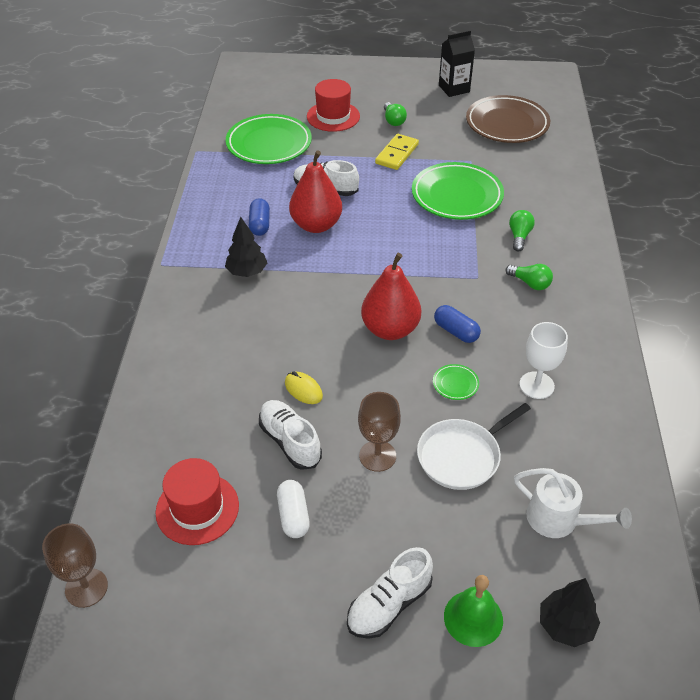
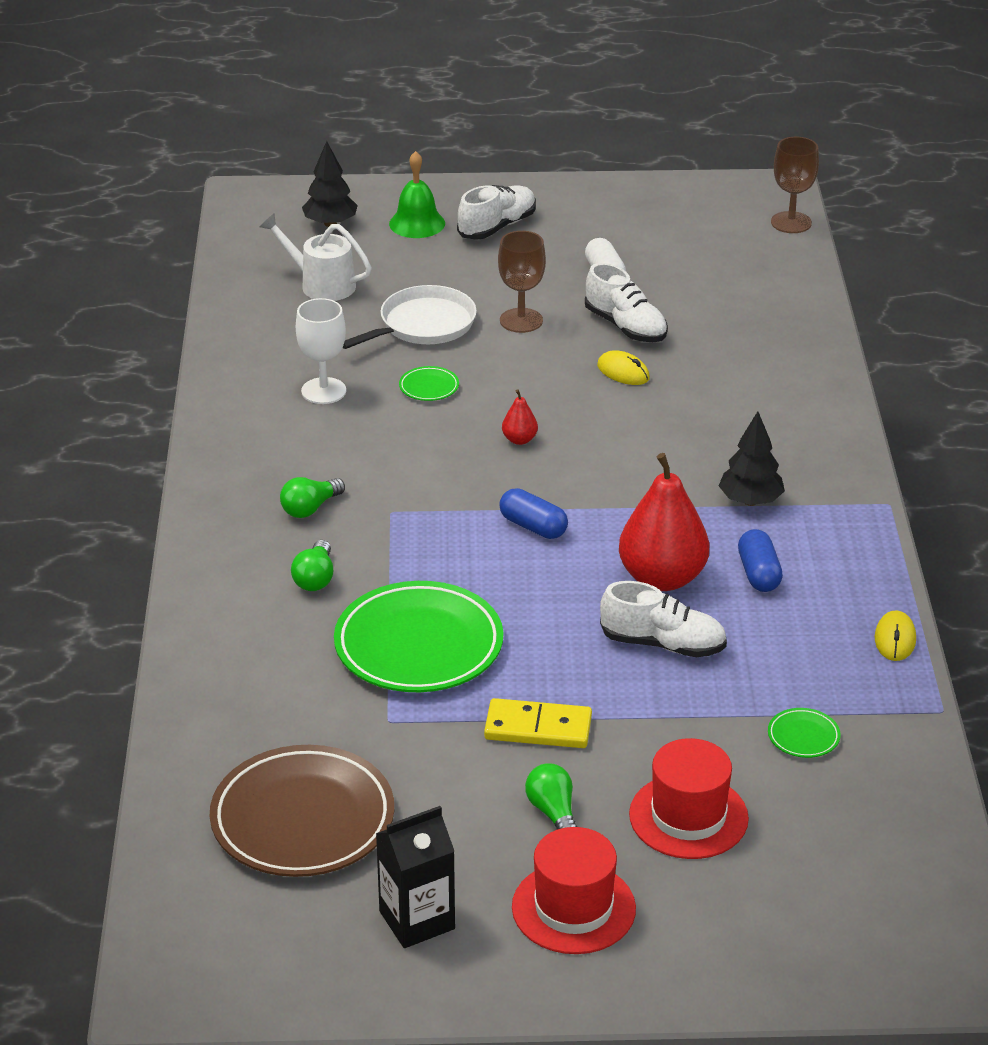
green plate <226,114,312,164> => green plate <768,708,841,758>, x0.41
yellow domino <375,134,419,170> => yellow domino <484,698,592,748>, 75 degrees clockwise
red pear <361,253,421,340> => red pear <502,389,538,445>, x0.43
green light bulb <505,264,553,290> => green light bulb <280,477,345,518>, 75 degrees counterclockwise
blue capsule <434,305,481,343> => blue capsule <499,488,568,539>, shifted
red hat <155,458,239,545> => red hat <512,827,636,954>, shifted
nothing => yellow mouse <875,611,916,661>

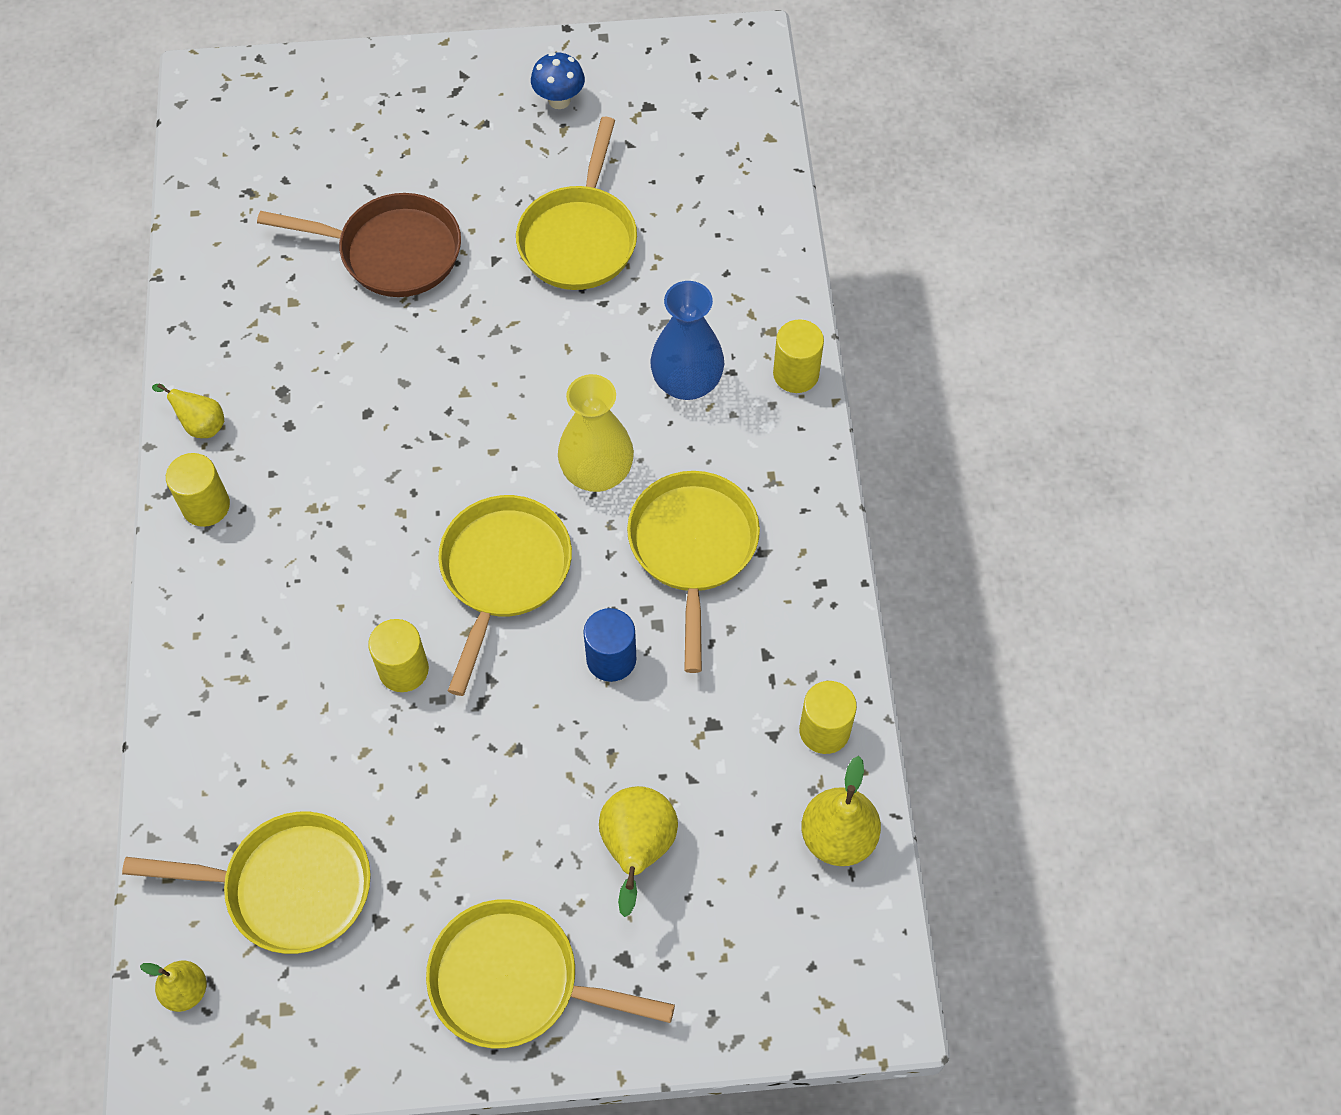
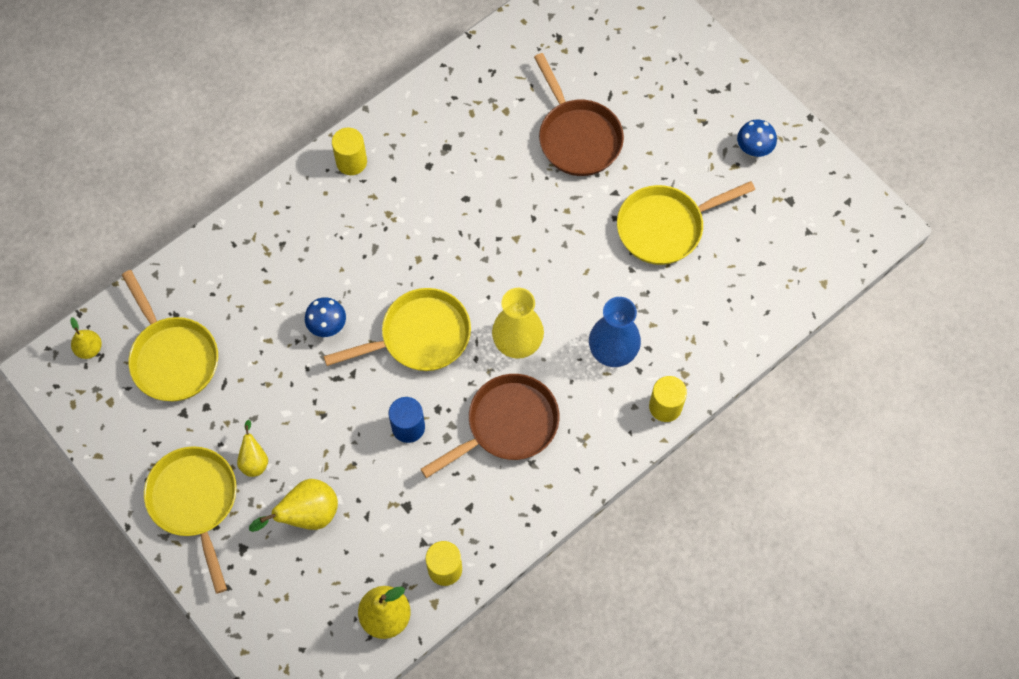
yellow pear <152,383,224,438> => yellow pear <237,420,268,477>, shifted
yellow pan <627,471,760,673> => brown pan <421,374,559,478>
yellow cylinder <368,619,429,692> => blue mushroom <305,297,346,337>

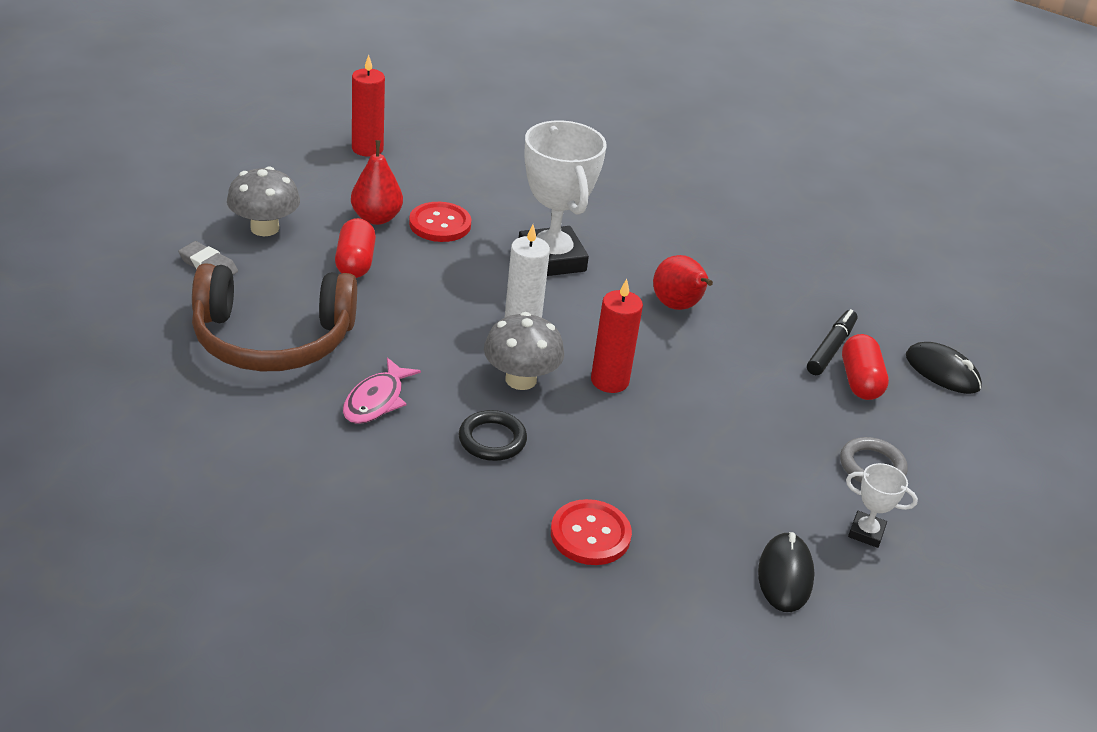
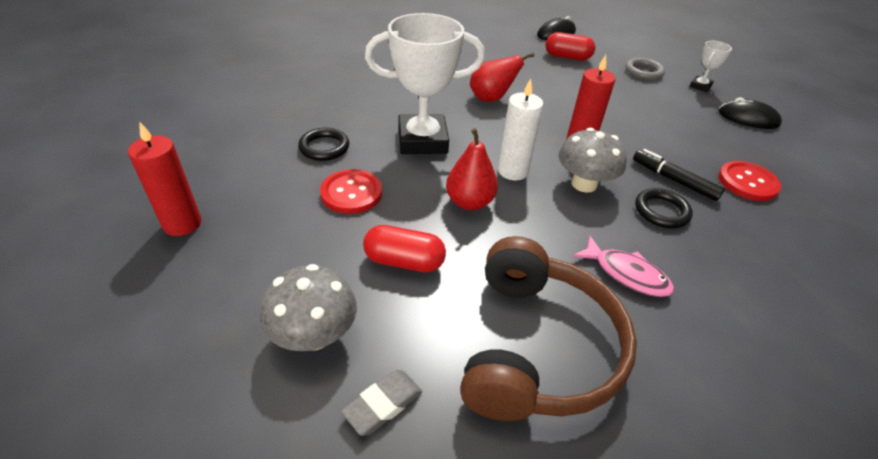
red pear <351,140,403,225> => red pear <446,128,498,210>, shifted
black marker <807,309,858,375> => black marker <633,149,725,201>, shifted
nothing => black ring <298,128,349,161>

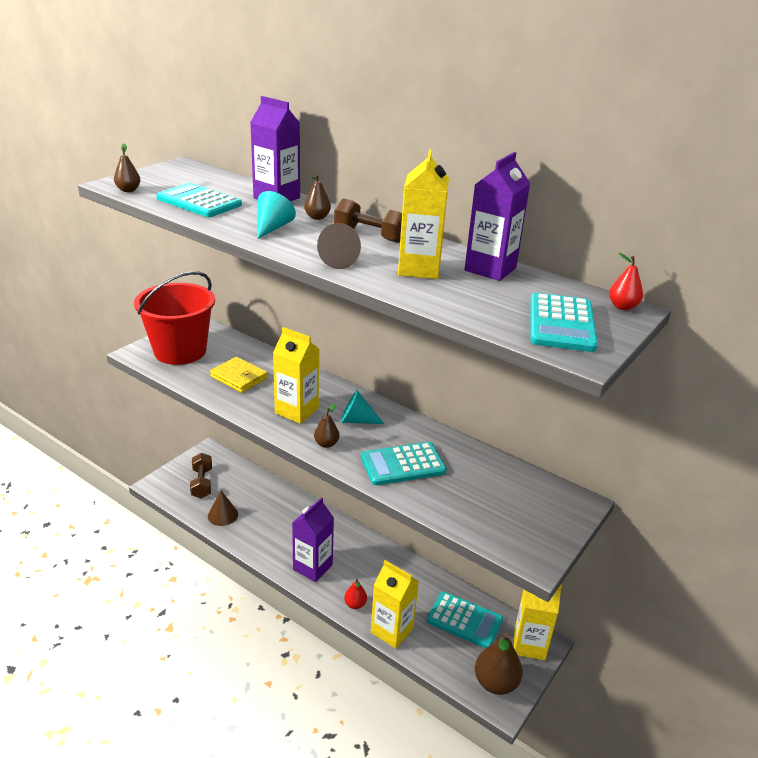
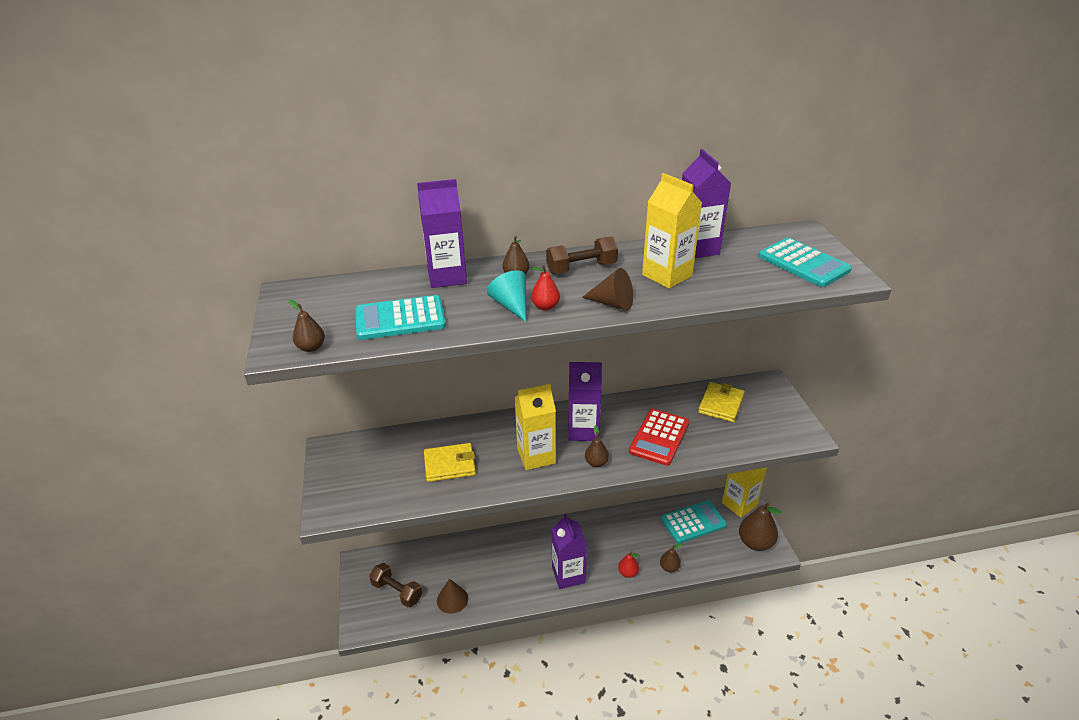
red pear <609,253,643,310> => red pear <531,265,560,310>, shifted
red bucket <134,271,215,365> => nothing
turquoise cone <341,390,384,424> => purple carton <568,362,602,441>
turquoise calculator <361,442,447,485> => red calculator <629,409,689,466>
yellow carton <371,560,419,649> => brown pear <660,543,683,572>
nothing => yellow wallet <698,382,745,422>

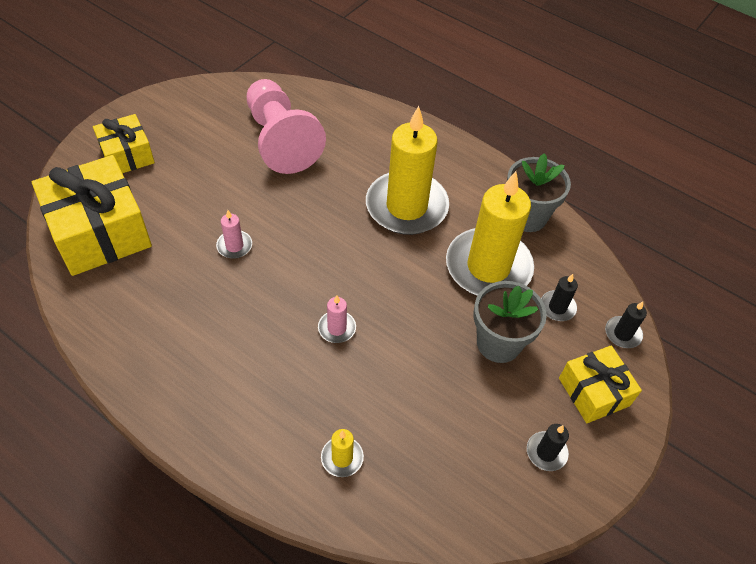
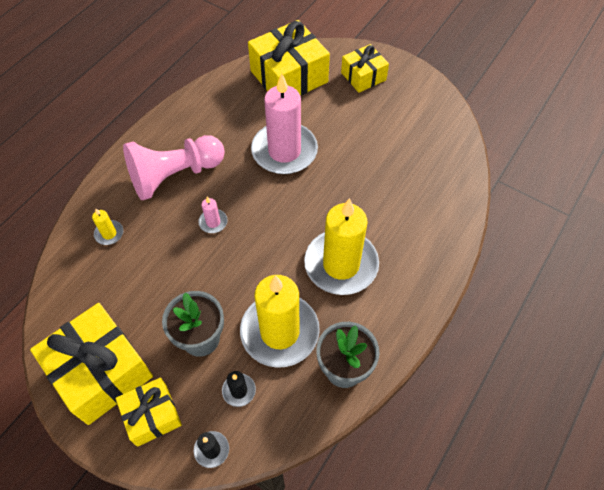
pink pawn <247,79,326,174> => pink pawn <123,135,225,200>, shifted
pink candle <216,210,252,259> => pink candle <251,73,318,174>, x2.46
black candle <527,424,569,471> => yellow gift <30,303,153,425>

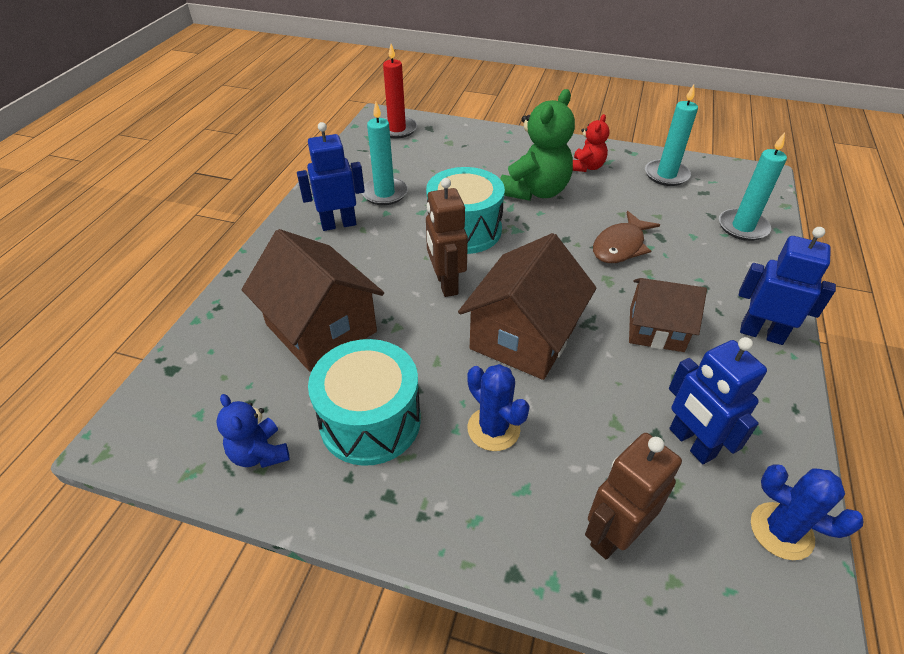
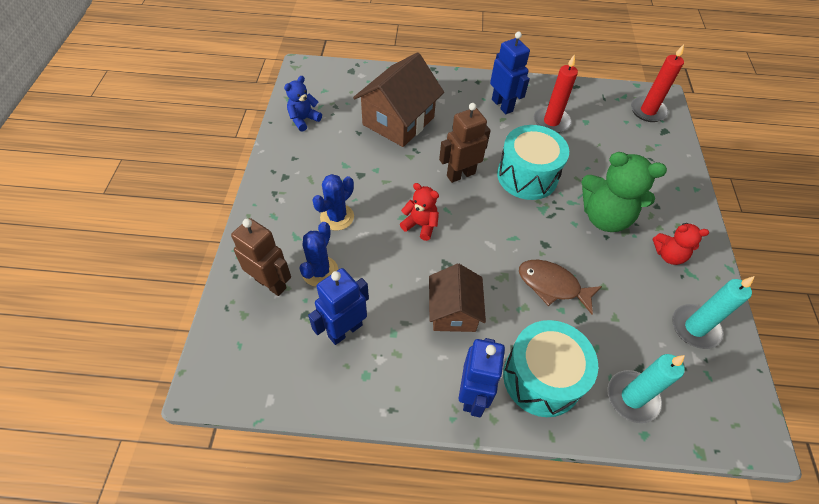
turquoise candle <362,102,408,205> => red candle <534,54,578,133>
brown house <458,233,597,380> => red teddy bear <400,183,439,241>
turquoise drum <308,339,421,466> => turquoise drum <503,320,598,417>, shifted
blue cactus <751,464,864,560> => blue cactus <299,222,338,287>, shifted

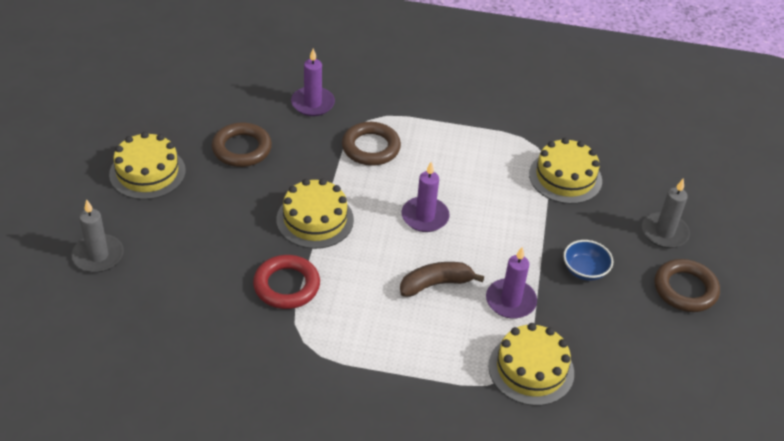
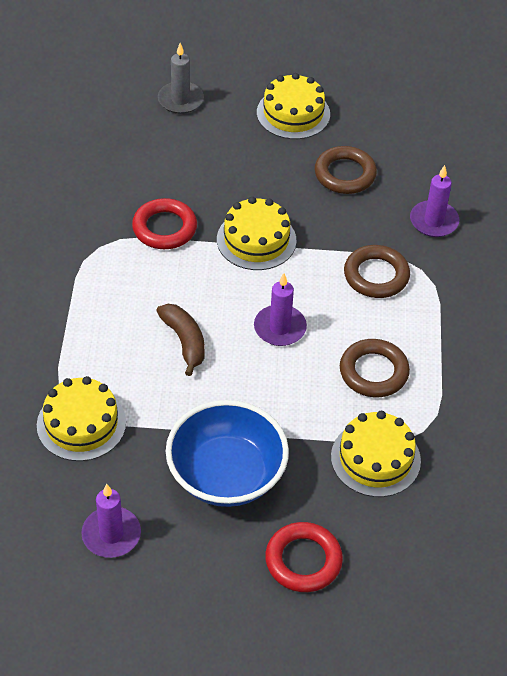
grey candle <642,178,690,248> => red ring <265,522,343,592>
blue bowl <563,240,613,281> => blue bowl <166,400,289,507>, x2.11
purple candle <486,247,537,319> => purple candle <81,484,141,558>, shifted
brown ring <654,259,720,312> => brown ring <340,339,410,397>, shifted

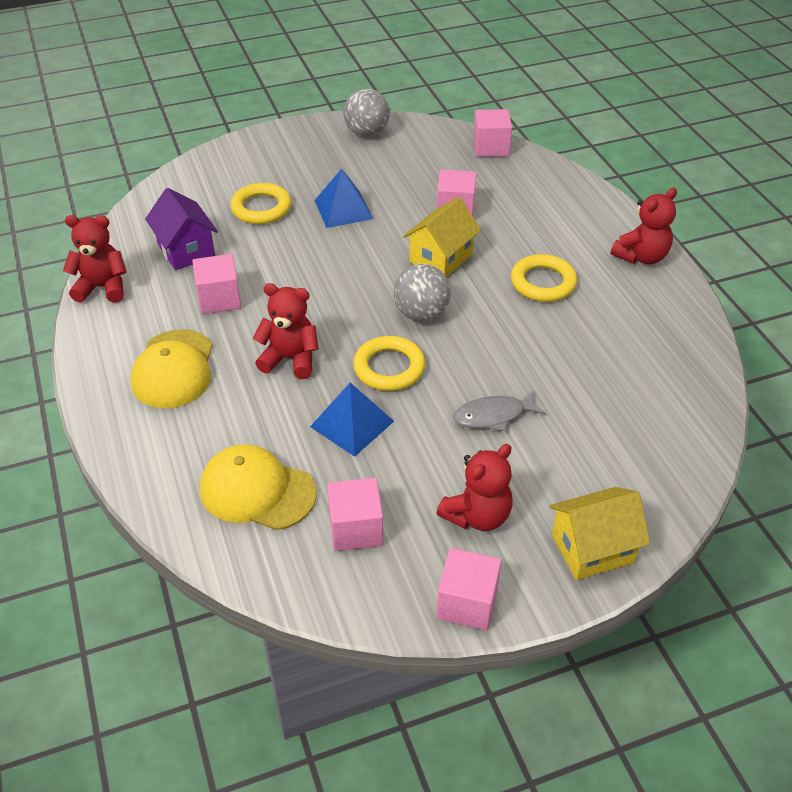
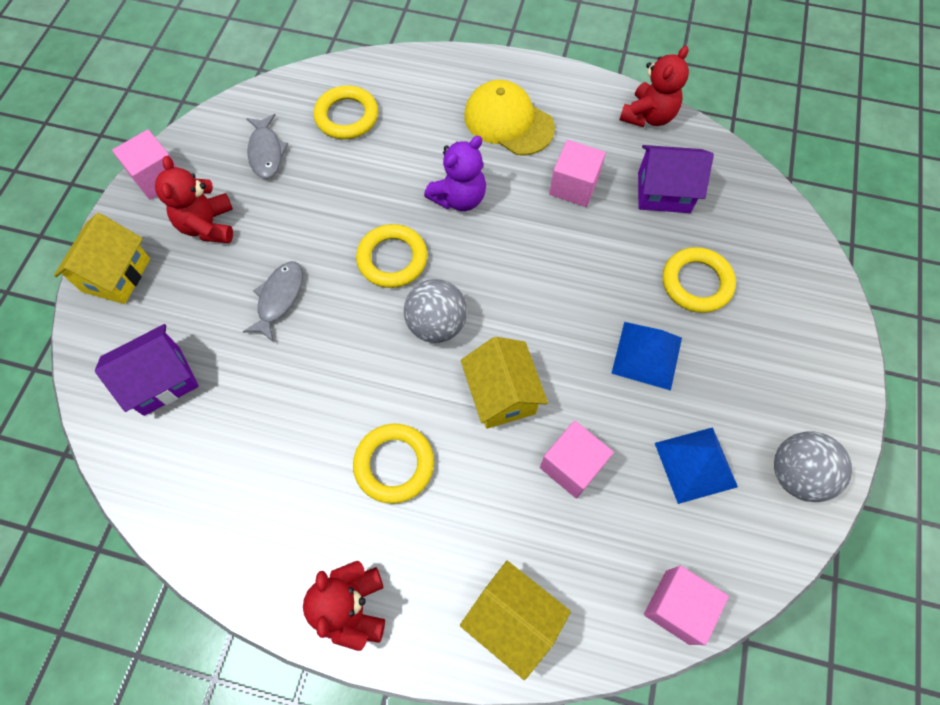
red teddy bear <253,283,319,379> => purple teddy bear <424,136,486,211>
blue pyramid <310,383,394,457> => blue pyramid <655,427,738,504>, shifted
yellow cap <200,445,316,530> => yellow ring <314,85,378,139>
pink cube <327,478,383,551> => grey fish <246,114,288,179>
nothing => purple house <95,324,199,416>
nothing => yellow house <460,561,571,680>

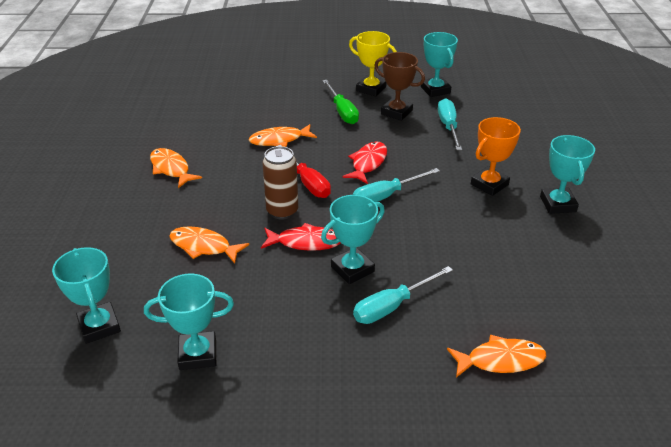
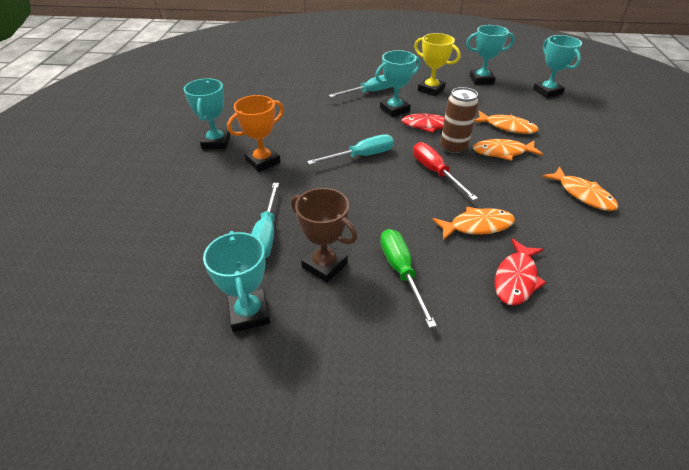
yellow trophy <349,31,397,96> => yellow trophy <414,33,460,96>, shifted
red fish <342,141,387,184> => red fish <495,238,547,306>, shifted
orange fish <447,335,546,378> => orange fish <473,139,543,161>, shifted

